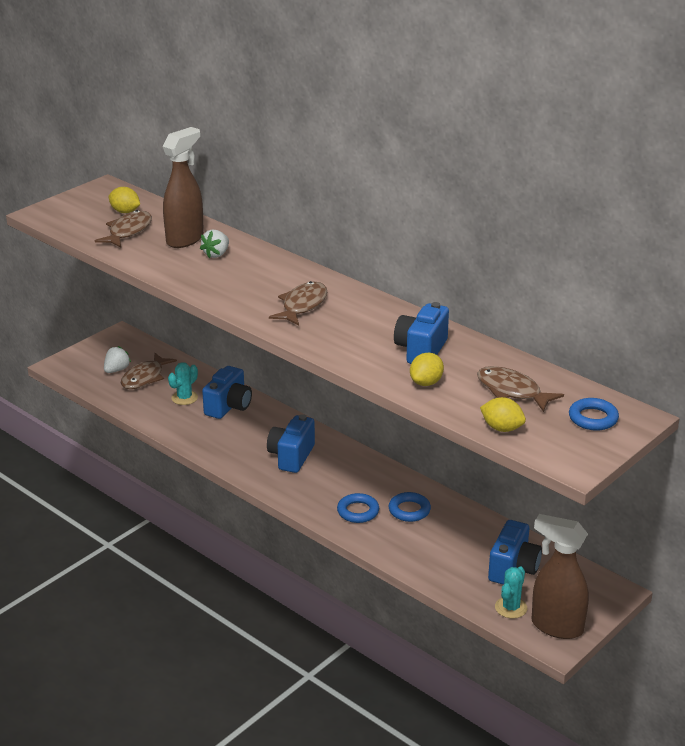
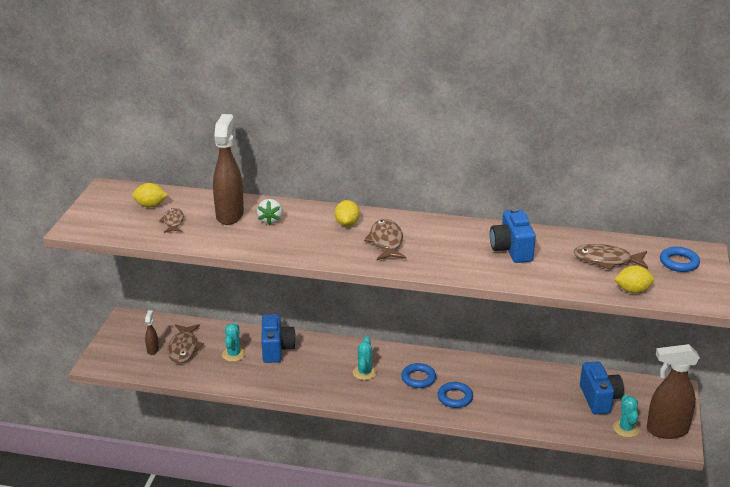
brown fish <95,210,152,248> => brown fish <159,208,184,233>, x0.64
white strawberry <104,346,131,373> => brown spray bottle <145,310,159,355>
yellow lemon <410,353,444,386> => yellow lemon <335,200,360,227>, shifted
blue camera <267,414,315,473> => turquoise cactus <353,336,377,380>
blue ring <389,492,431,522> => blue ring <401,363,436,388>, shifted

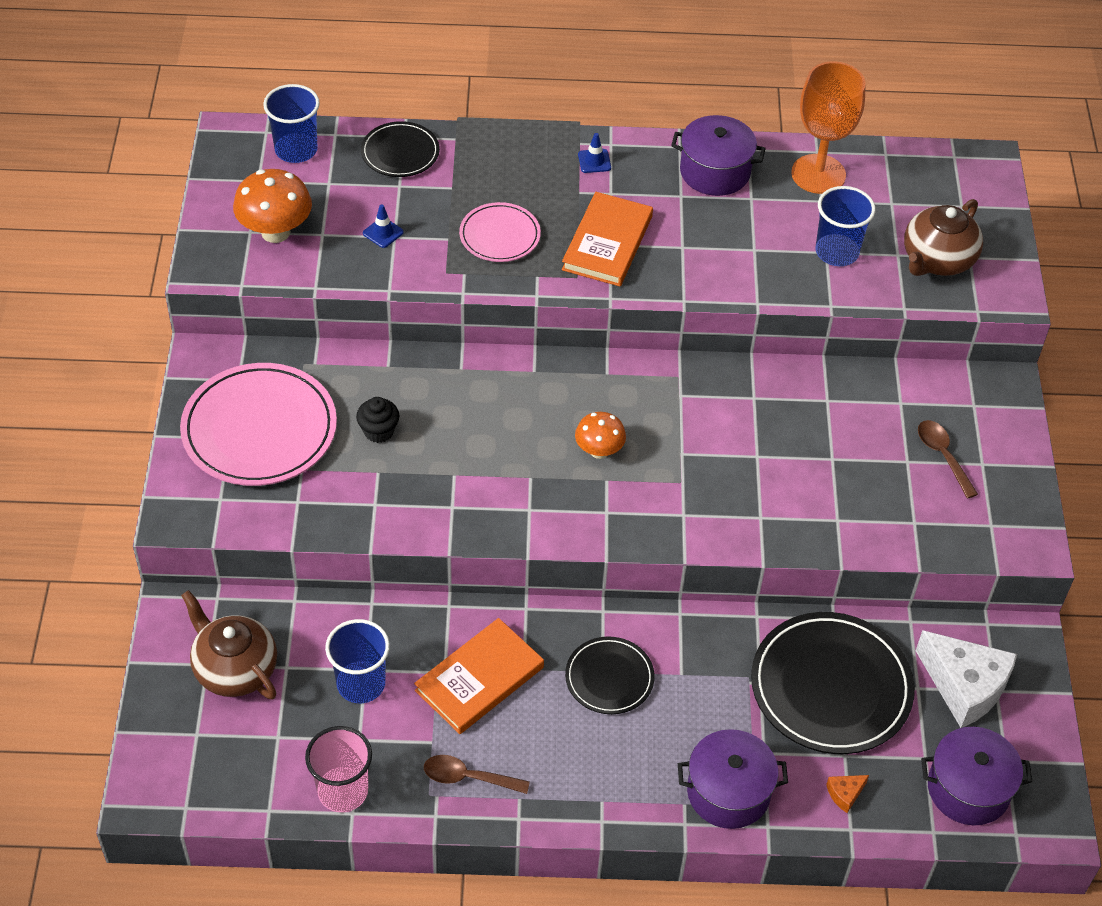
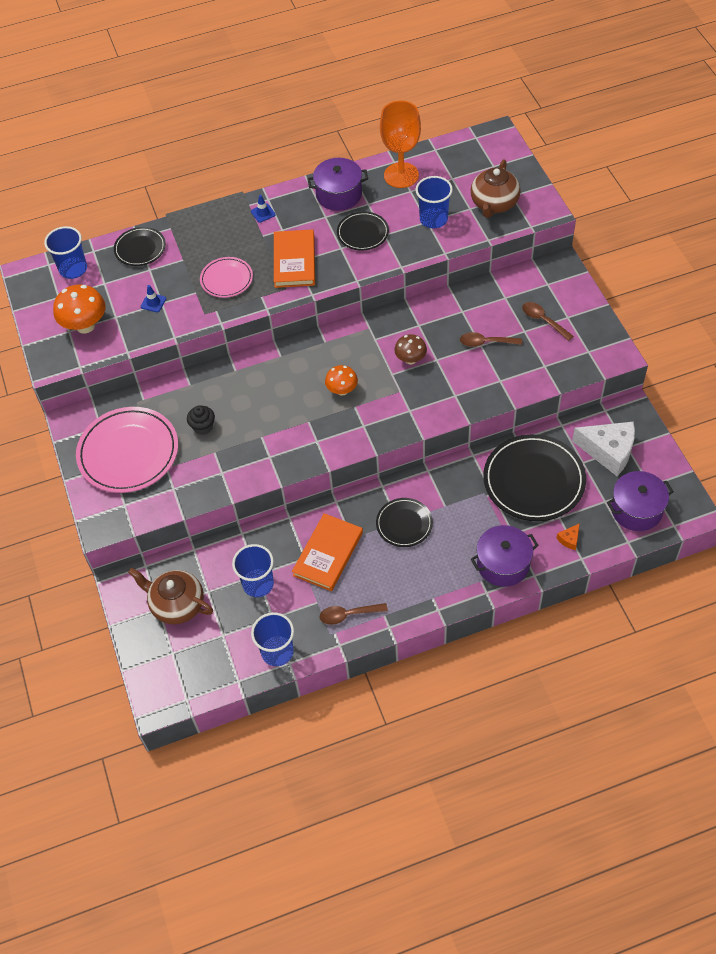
pink cup <305,726,372,812> => blue cup <251,612,294,666>
nothing => black plate <337,212,389,251>
nothing => brown spoon <460,332,522,347>
nothing => brown mushroom <394,334,427,364>

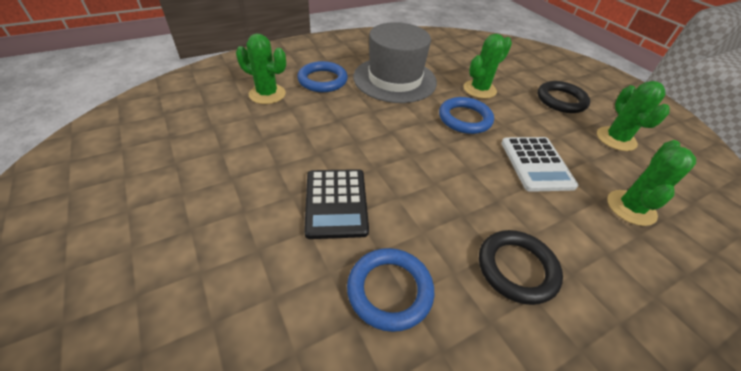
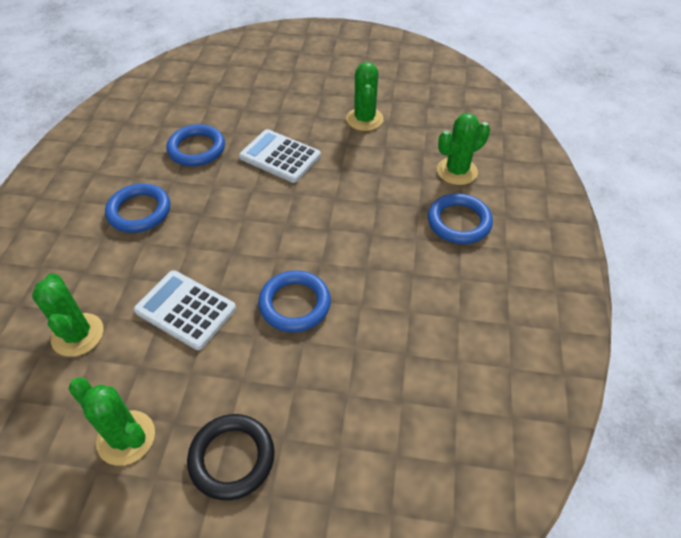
grey hat <353,22,437,103> => nothing
green cactus <463,34,512,99> => green cactus <346,62,384,131>, shifted
black calculator <304,169,369,239> => white calculator <239,129,321,183>
black ring <479,230,563,305> => blue ring <105,183,170,233>

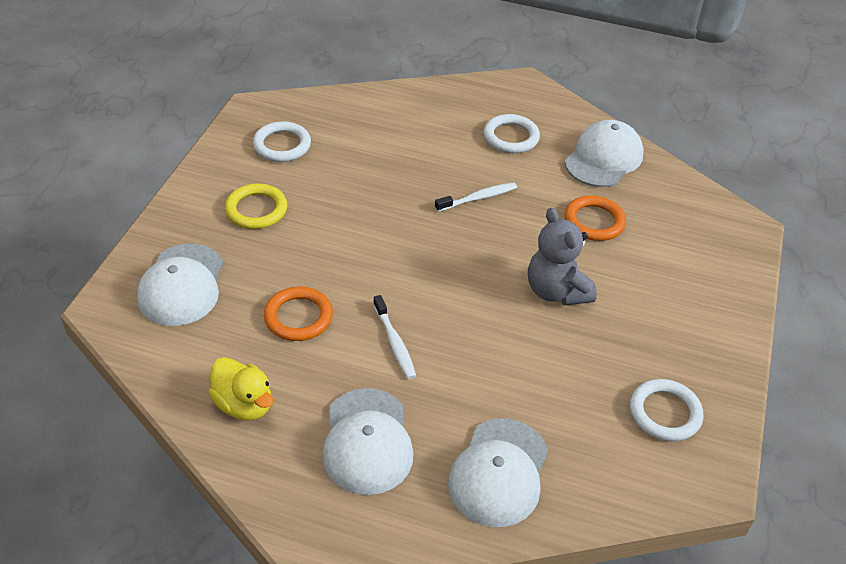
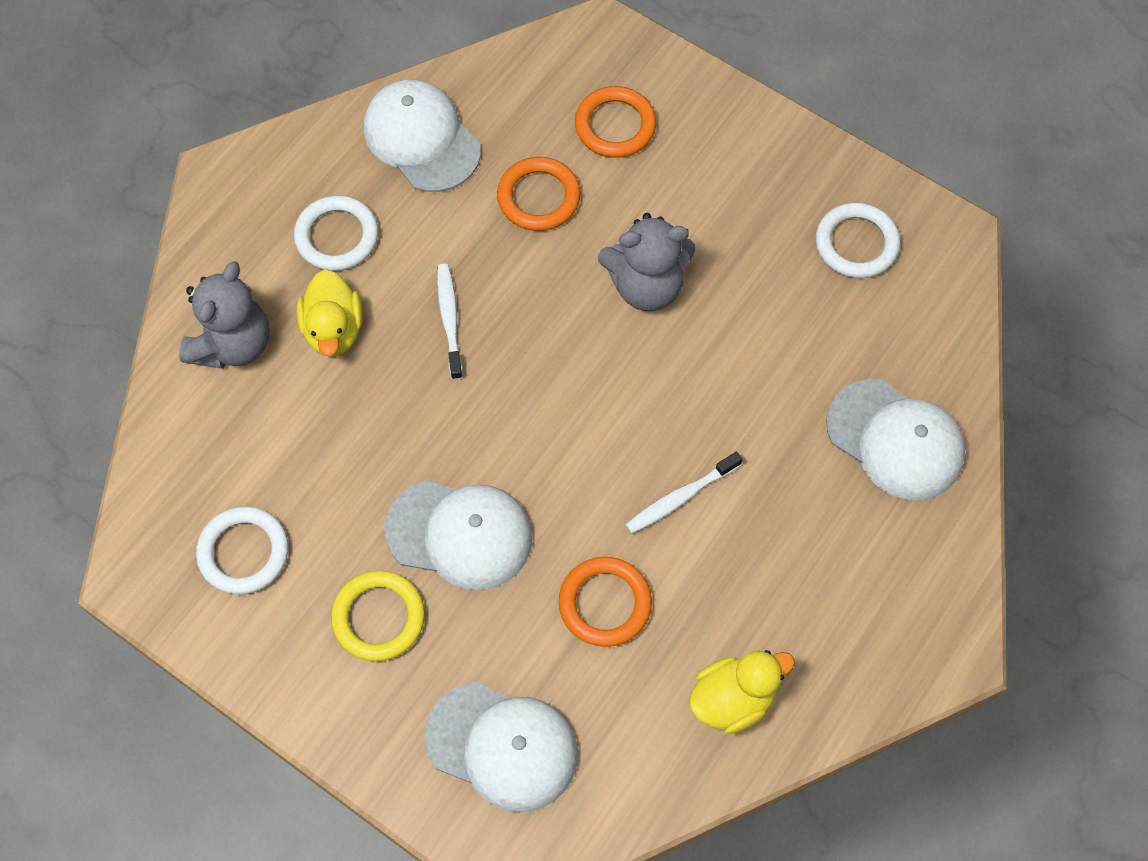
white toothbrush <373,295,416,379> => white toothbrush <625,452,742,534>, 150 degrees clockwise
white cap <322,388,414,495> => white cap <384,481,533,590>, shifted
nothing => orange ring <575,86,656,158>
nothing => grey teddy bear <179,261,270,369>
nothing => yellow duck <297,270,363,357>

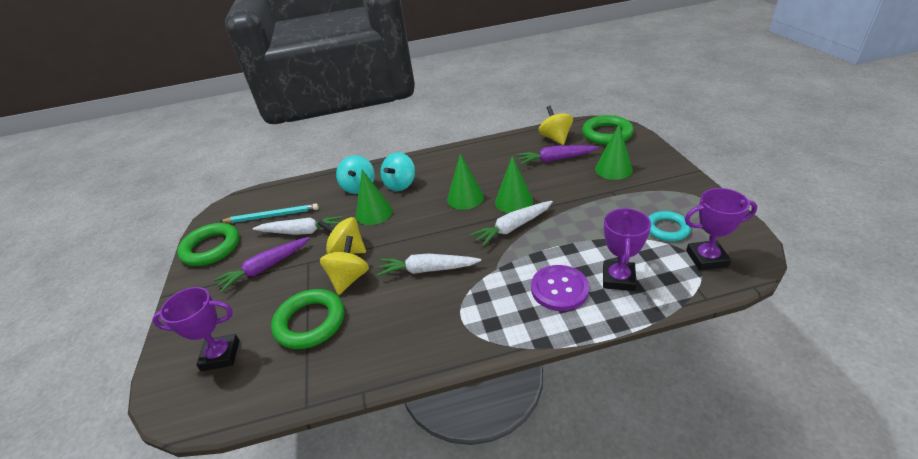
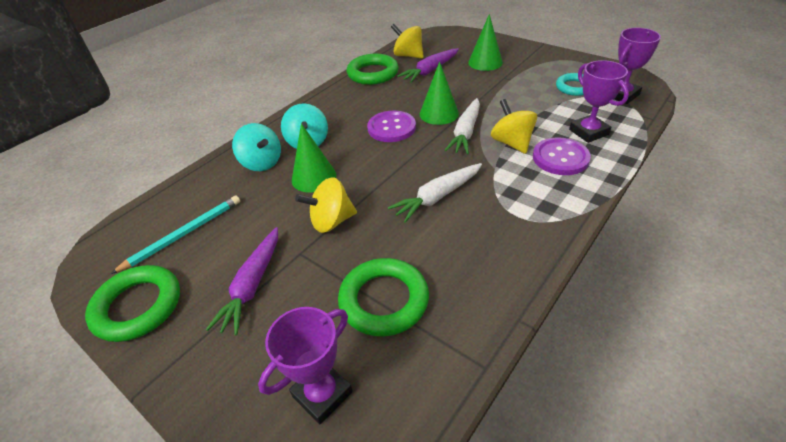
green ring <582,115,634,145> => green ring <347,54,399,85>, shifted
green cone <447,154,484,210> => purple button <367,111,416,142>
white carrot <253,216,342,235> => nothing
yellow spinning top <320,236,369,295> => yellow spinning top <491,99,537,154>, shifted

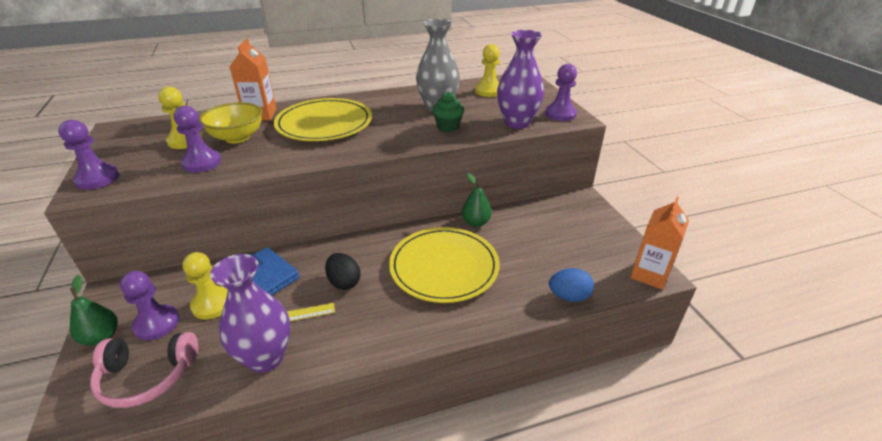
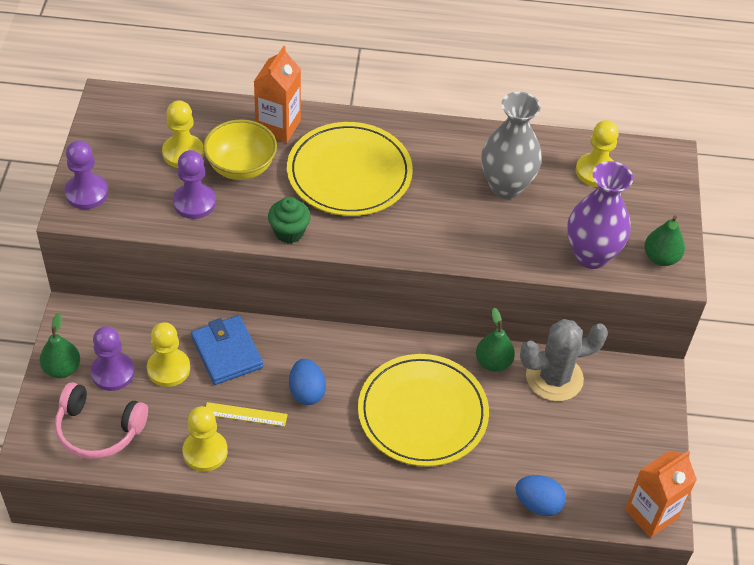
purple pawn <545,64,577,121> => green pear <644,215,685,266>
green cupcake <432,92,464,132> => green cupcake <268,197,311,243>, shifted
black egg <325,253,360,290> => blue egg <289,359,326,405>
purple vase <210,254,290,373> => yellow pawn <183,406,228,472>
nothing => grey cactus <520,319,608,401>

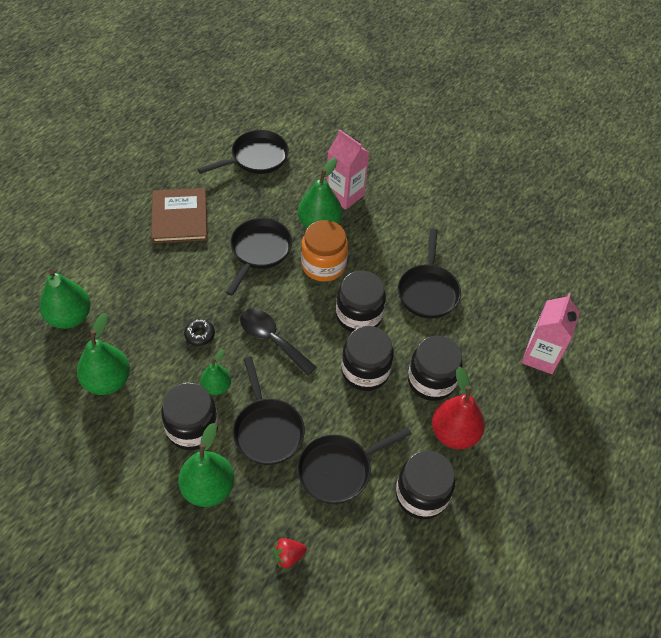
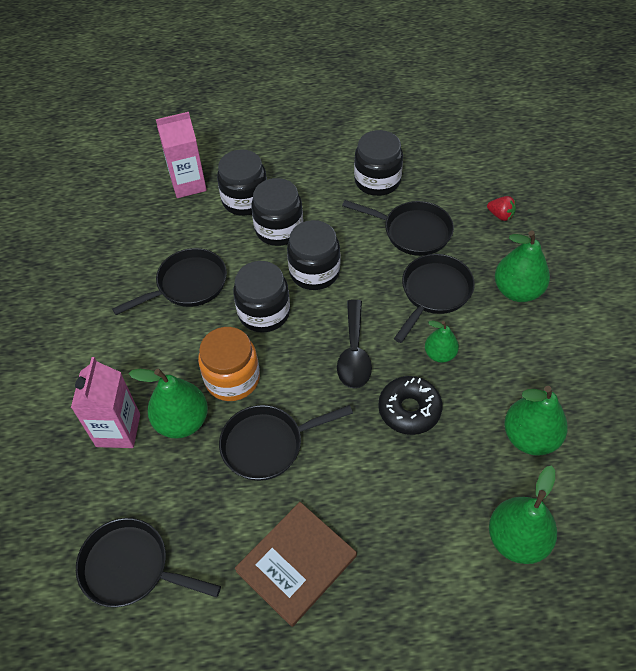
black donut <184,319,215,346> => black donut <378,376,443,435>, x1.75
red pear <432,367,485,449> => nothing
black jar <161,383,218,450> => black jar <217,149,267,216>, shifted

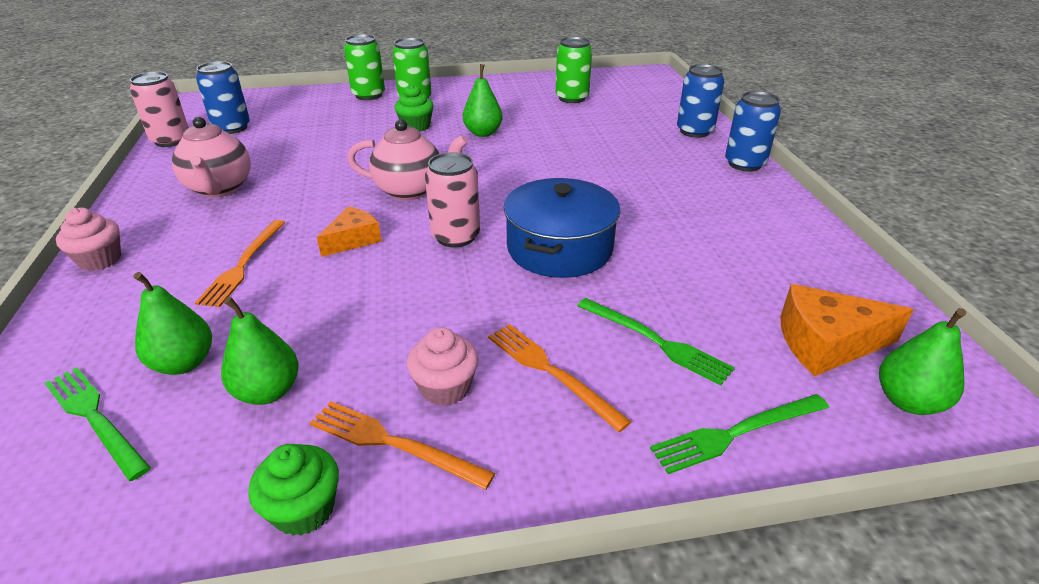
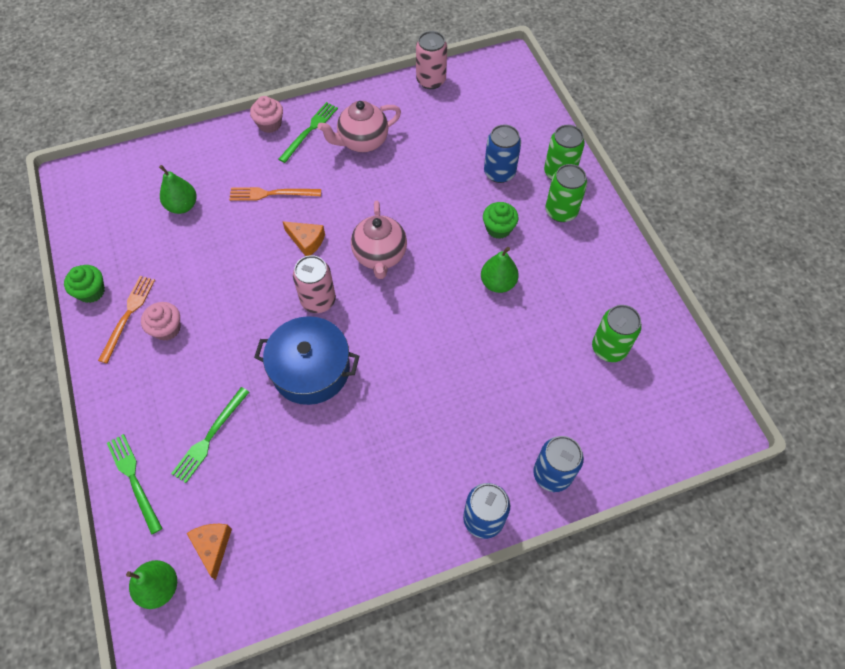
blue can <196,61,250,134> => blue can <484,125,521,183>, shifted
orange cheese <780,284,914,376> => orange cheese <187,524,232,580>, x0.66
green pear <221,296,299,405> => nothing
orange fork <488,324,632,432> => nothing
green fork <45,367,151,481> => green fork <278,102,338,163>, shifted

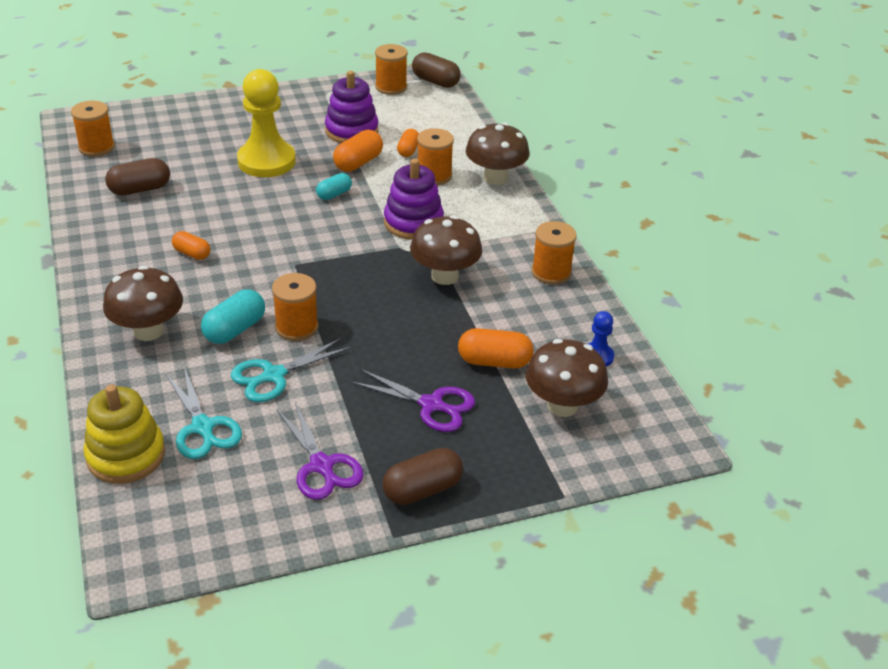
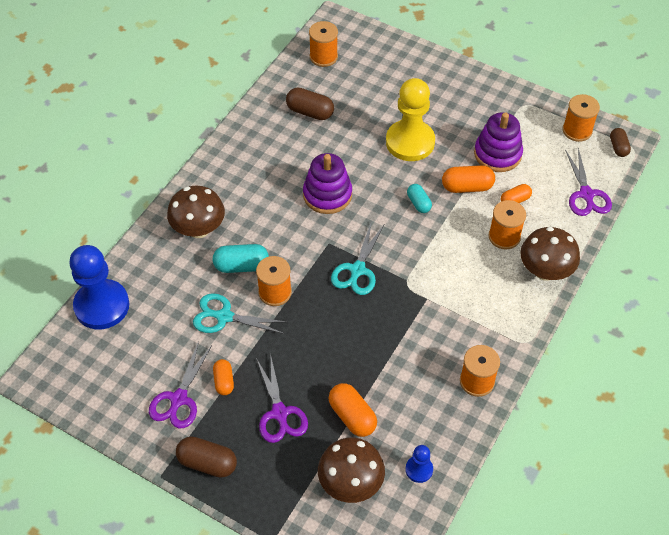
brown capsule <412,52,461,88> => brown capsule <610,128,631,157>, x0.64
purple stacking toy <384,159,444,240> => purple stacking toy <303,153,352,214>, shifted
turquoise capsule <316,173,352,200> => turquoise capsule <407,184,432,213>, 60 degrees clockwise
brown mushroom <410,215,482,285> => nothing
orange capsule <172,231,210,260> => orange capsule <213,359,234,395>, shifted
turquoise scissors <166,367,242,459> => turquoise scissors <331,221,384,295>, shifted
yellow stacking toy <83,384,165,484> => blue pawn <69,245,129,329>
nothing => purple scissors <565,148,612,216>

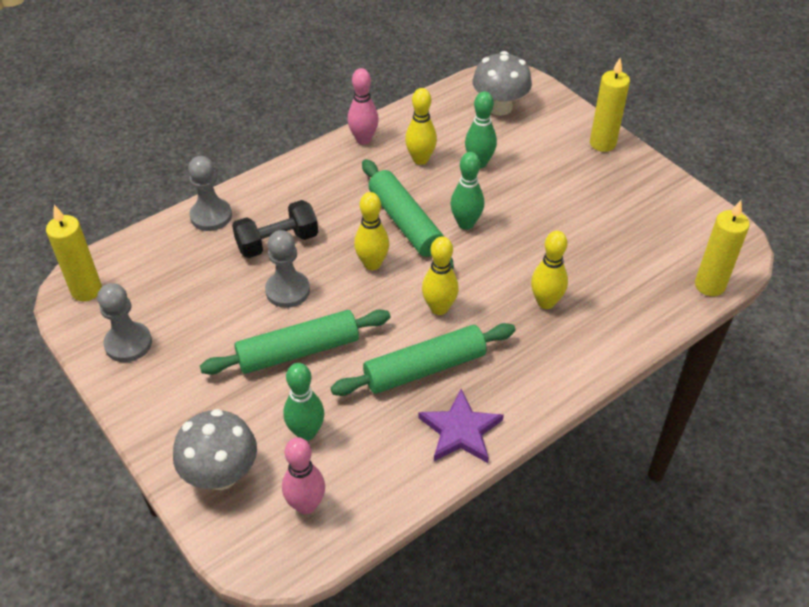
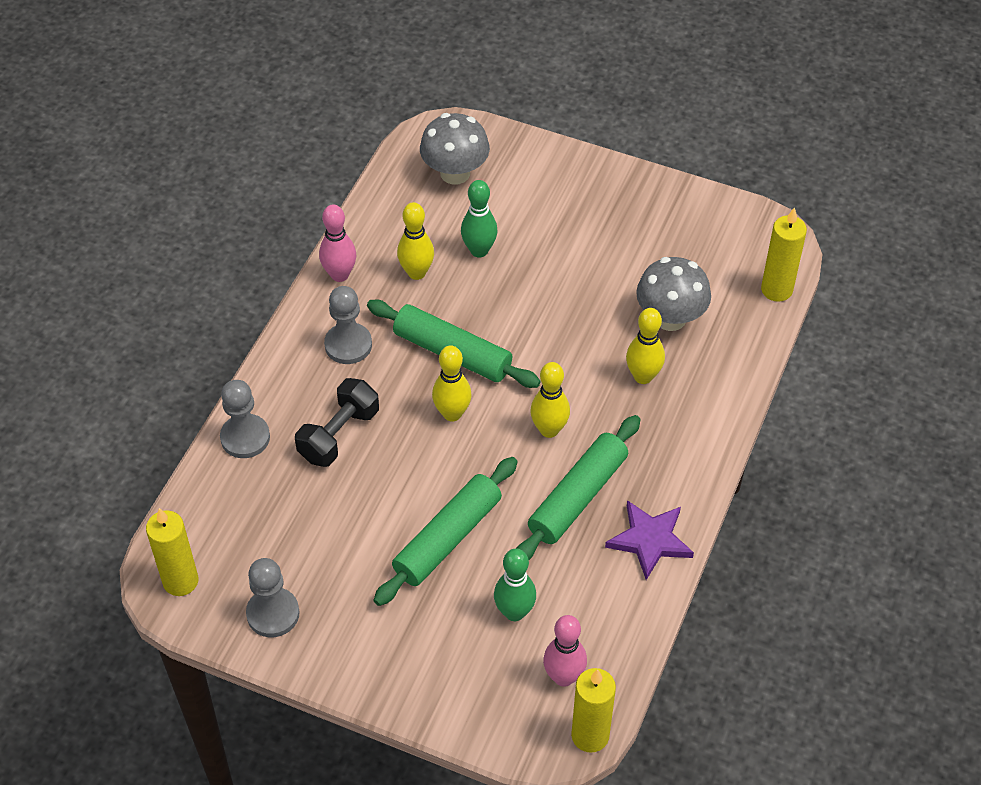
yellow candle <590,58,630,152> => yellow candle <571,668,616,753>, shifted
green bowling pin <450,152,484,230> => nothing
grey pawn <265,230,310,308> => grey pawn <324,286,372,364>, shifted
grey mushroom <173,409,257,490> => grey mushroom <636,257,711,331>, shifted

